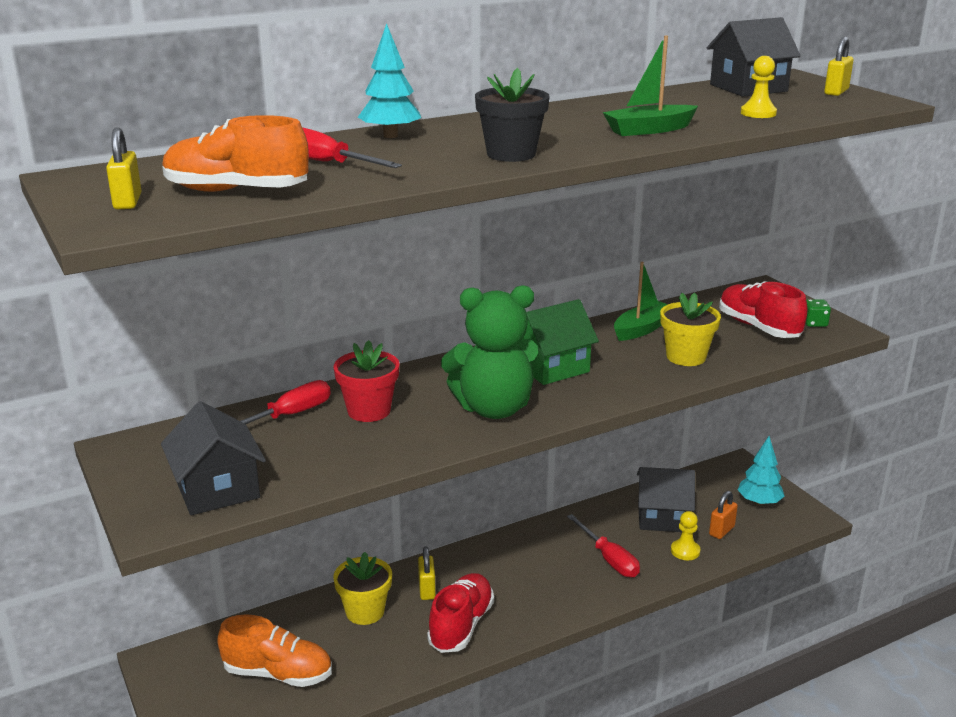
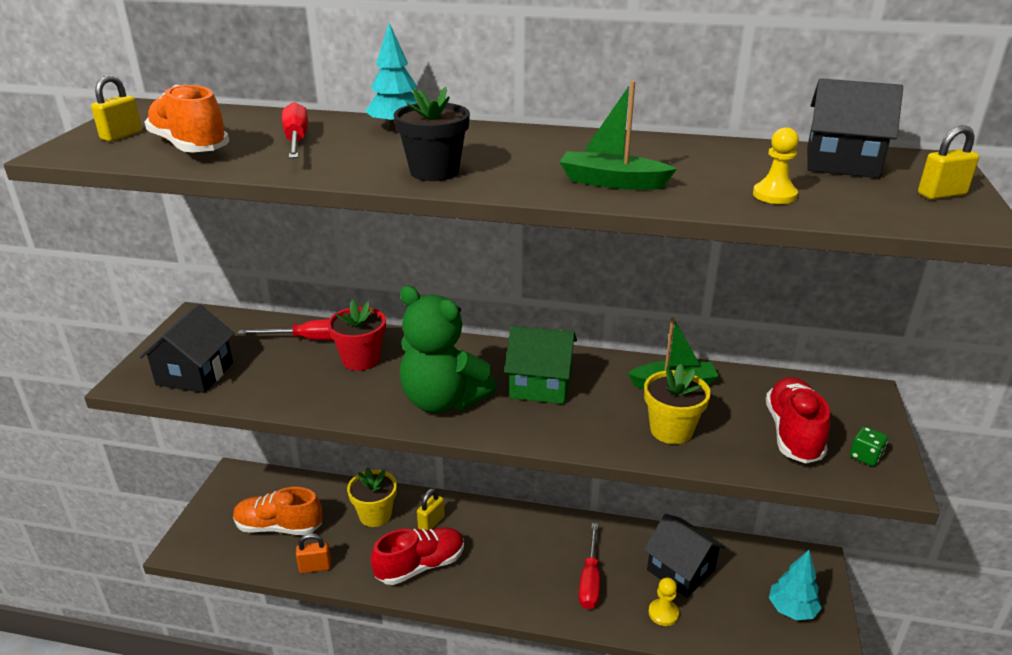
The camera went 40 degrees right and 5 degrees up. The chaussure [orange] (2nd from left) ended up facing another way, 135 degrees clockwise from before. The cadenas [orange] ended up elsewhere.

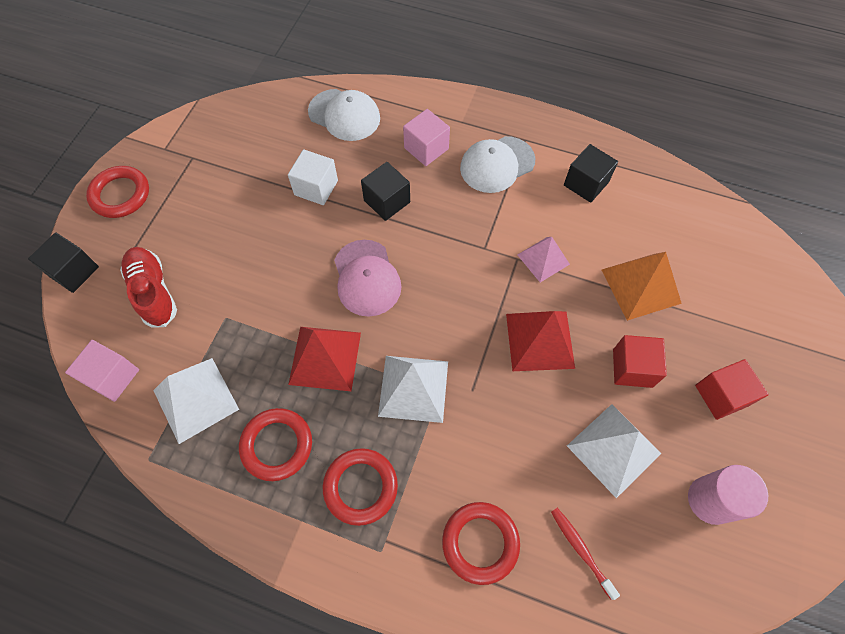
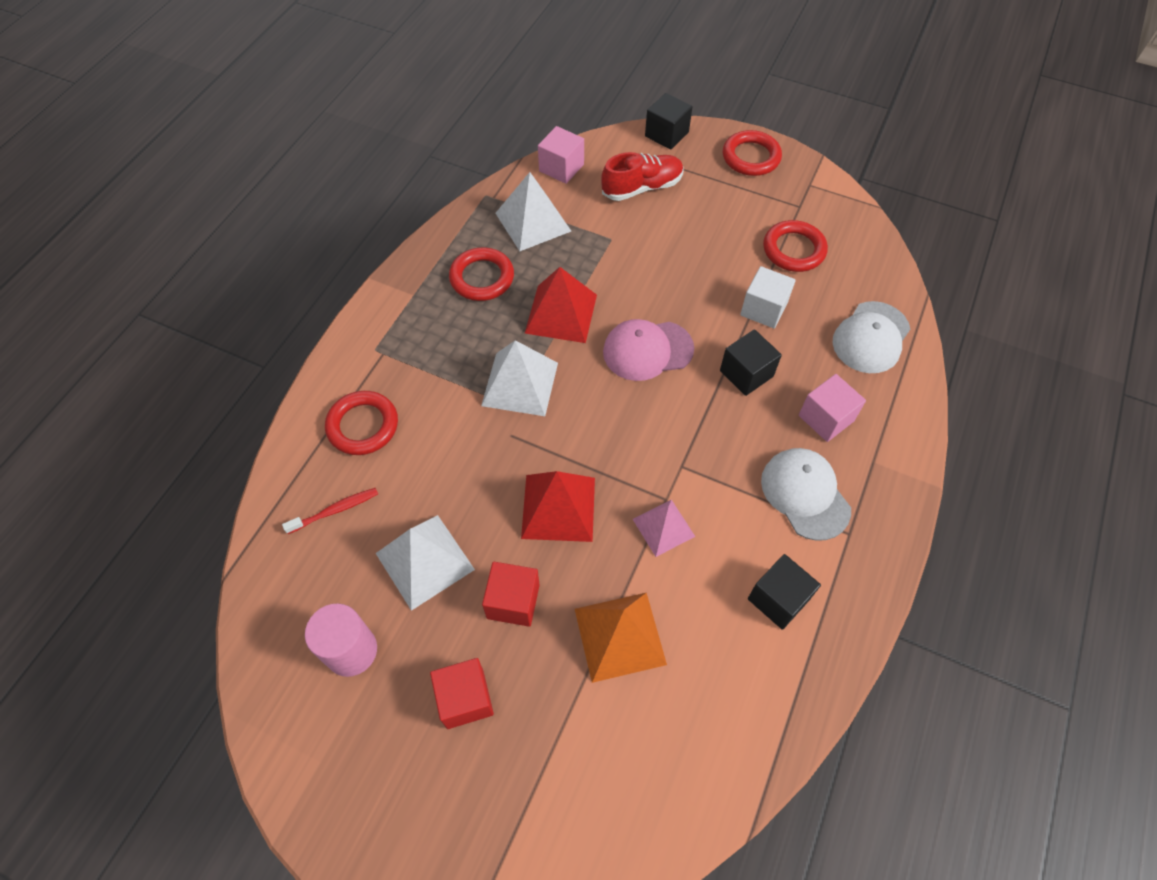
The camera went 95 degrees right and 5 degrees down. The anneau [rouge] (3rd from left in the first image) ended up elsewhere.

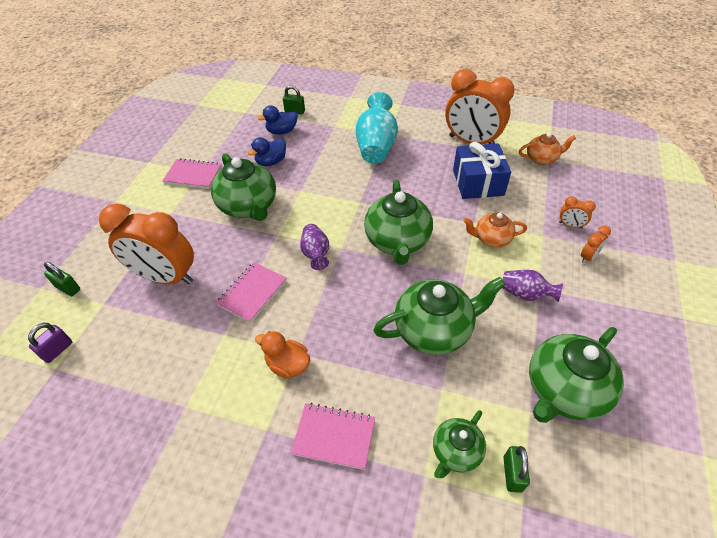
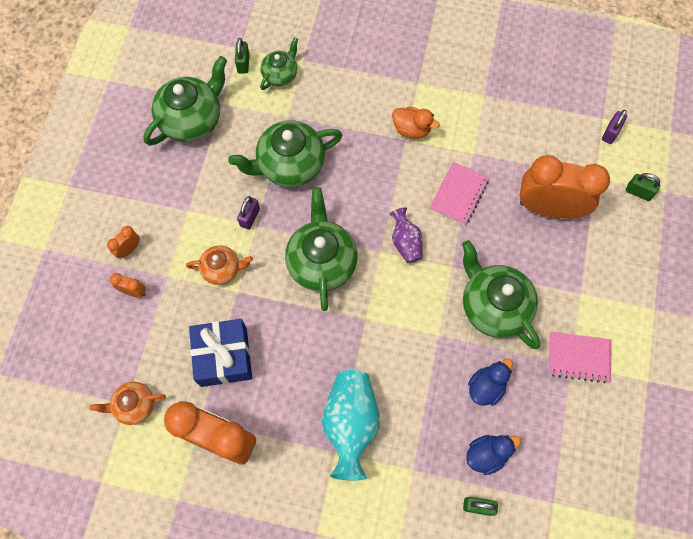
The camera went 175 degrees right and 20 degrees up. The second view gained the cadenas [violet] (1st from left). The second view lost the carnet [rose] (3rd from left). The second view lost the vase [violet] (2nd from left).

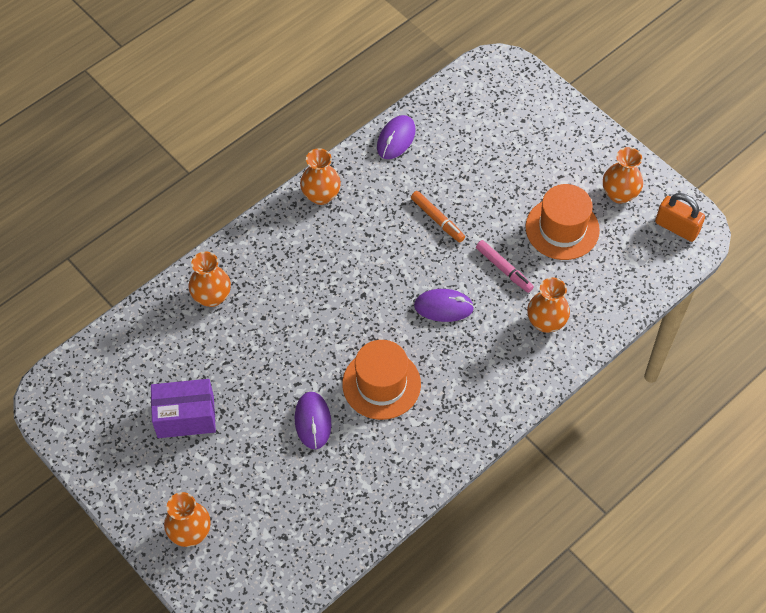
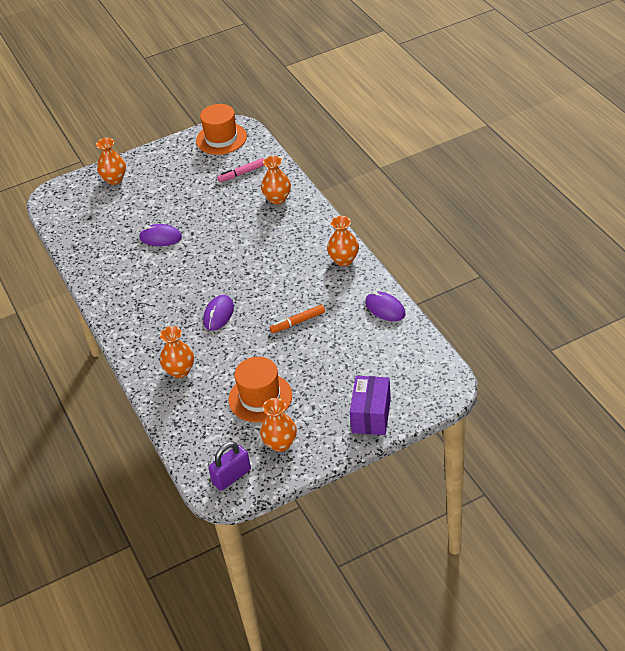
The camera went 110 degrees right and 15 degrees down. The chapeau [orange] (1st from left) ended up elsewhere. What was the cadenas [orange] turned into the cadenas [violet]. The feutre [rose] ended up elsewhere. The boîte [violet] ended up elsewhere.

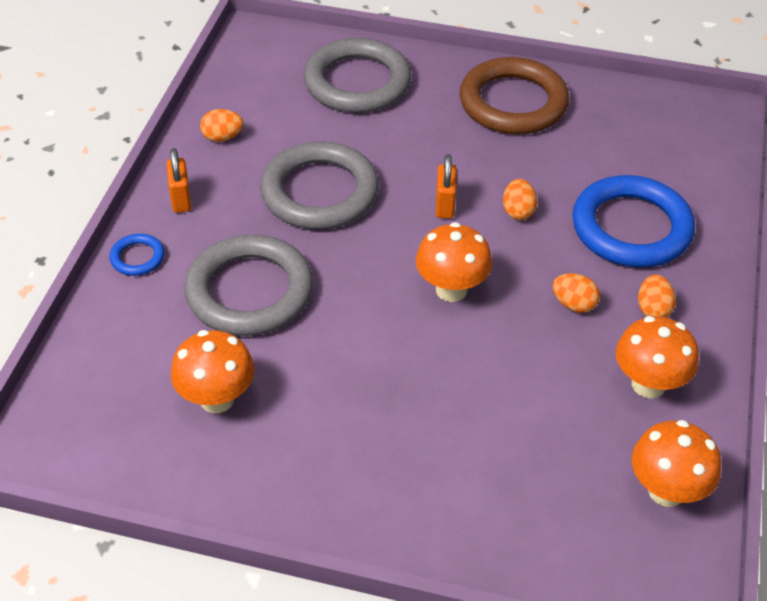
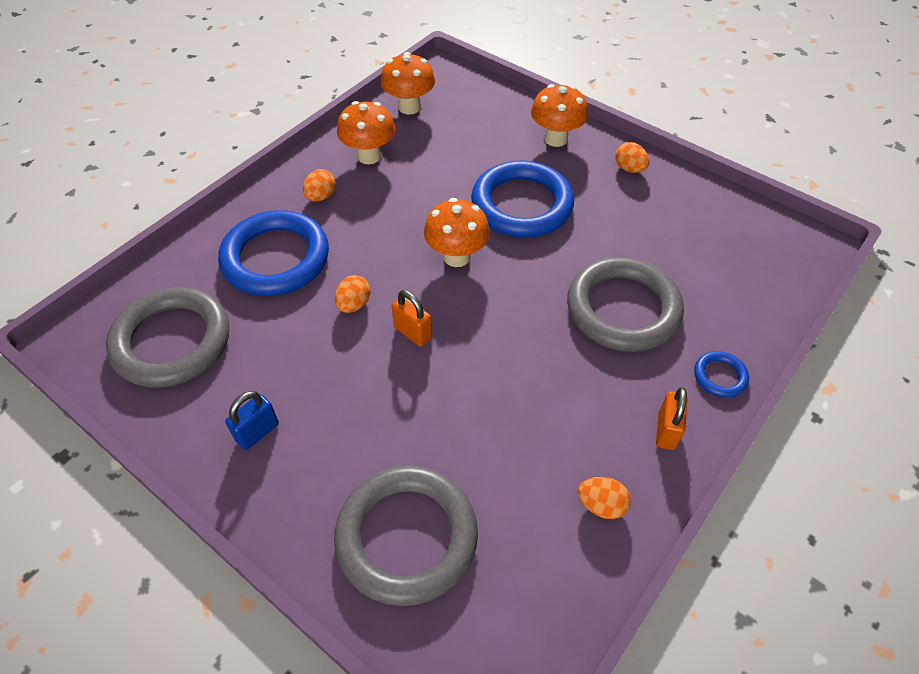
The camera went 155 degrees left and 5 degrees up. The anneau [gris] (2nd from left in the first image) ended up elsewhere. Where the anneau [marron] stood, the cadenas [bleu] came to stand. The cadenas [orange] (2nd from left in the first image) ended up facing another way, 75 degrees counterclockwise from before. The second view gained the anneau [bleu] (2nd from left). The champignon [orange] (1st from left in the first image) ended up elsewhere. The œuf [orange] (3rd from left in the first image) ended up elsewhere.

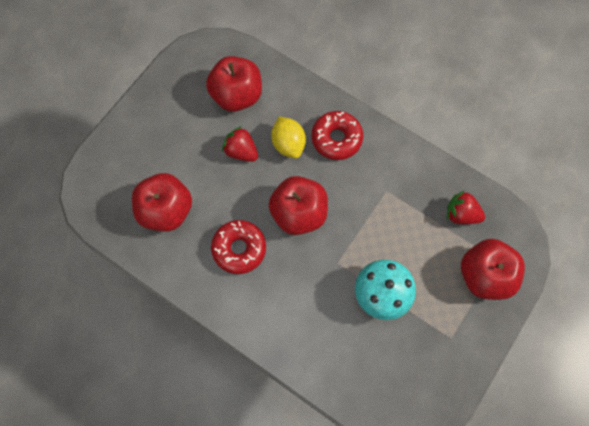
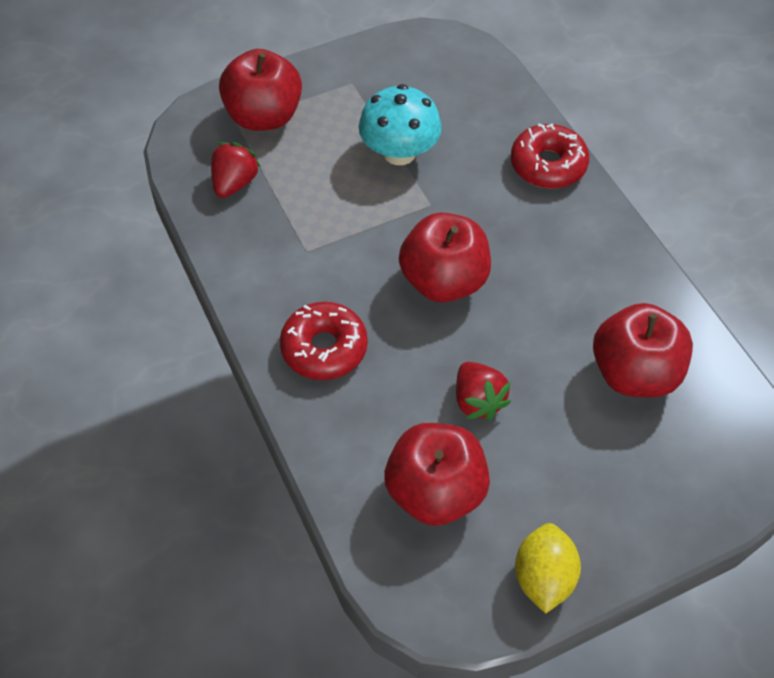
The camera went 150 degrees left and 15 degrees down. The fraise [rouge] (2nd from left in the first image) ended up facing another way, 120 degrees counterclockwise from before. The beignet [rouge] (1st from left in the first image) ended up elsewhere. The citron [jaune] ended up elsewhere.

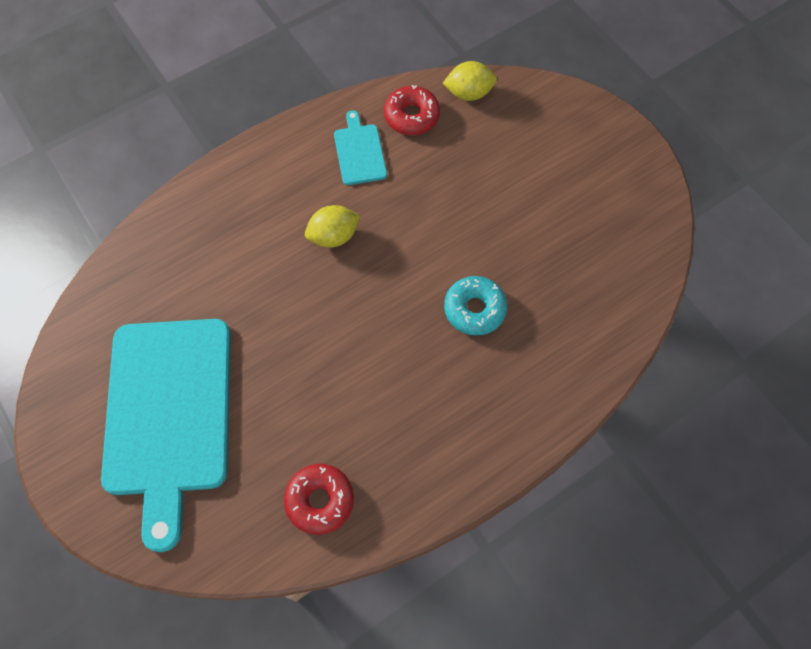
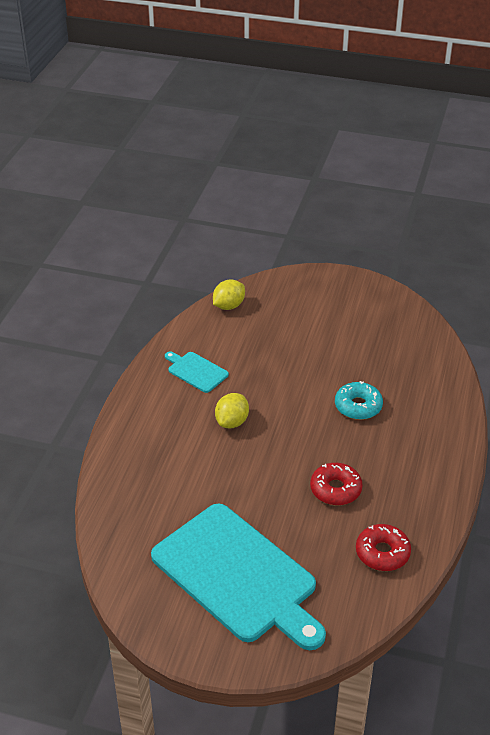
The camera went 40 degrees left and 25 degrees down. The beignet [rouge] (2nd from left in the first image) ended up elsewhere.

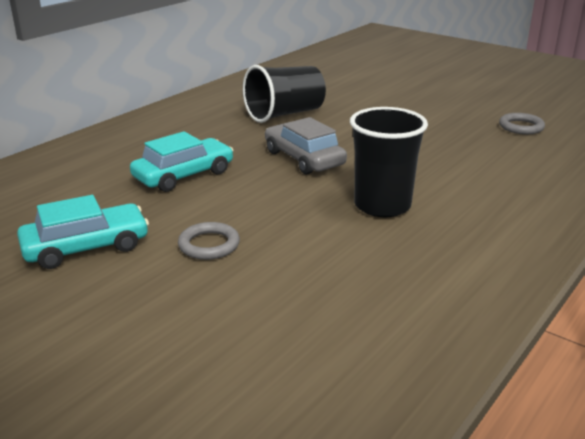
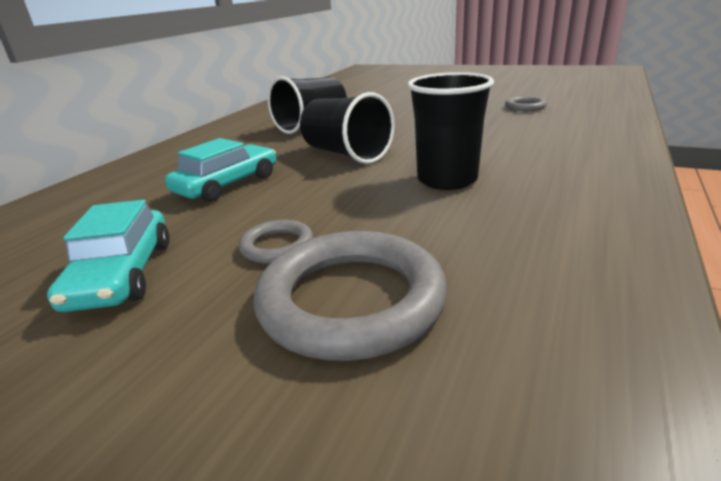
The camera went 10 degrees left and 0 degrees up. The voiture [turquoise] (1st from left) ended up facing another way, 120 degrees clockwise from before. The second view gained the anneau [gris] (2nd from left). Where the voiture [gris] stood, the gobelet [noir] (2nd from left) came to stand.

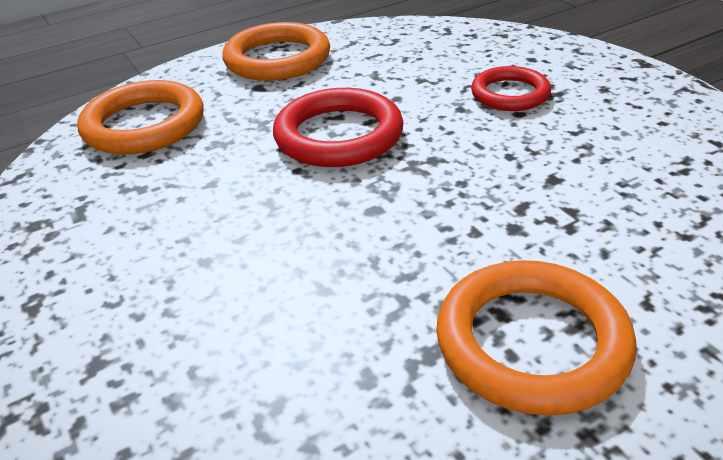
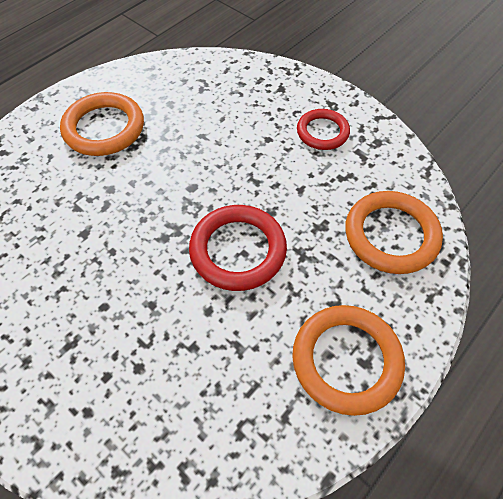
The camera went 160 degrees right and 20 degrees up. The anneau [rouge] (2nd from left) ended up elsewhere.

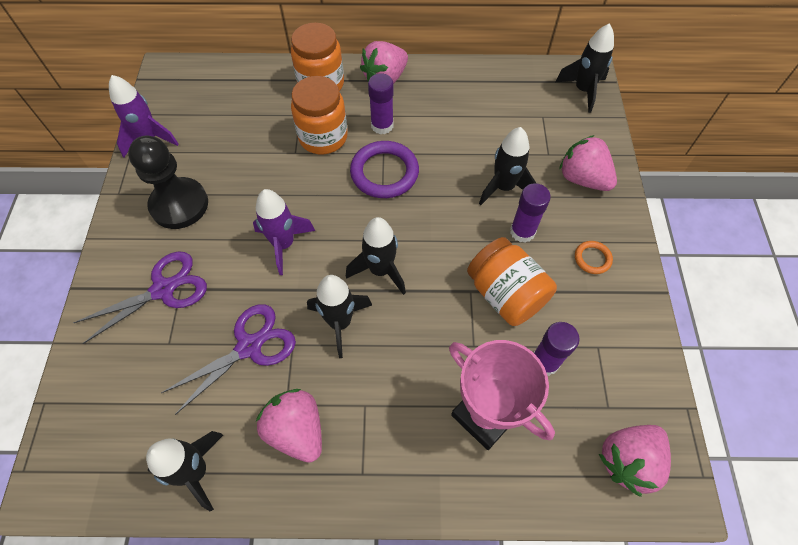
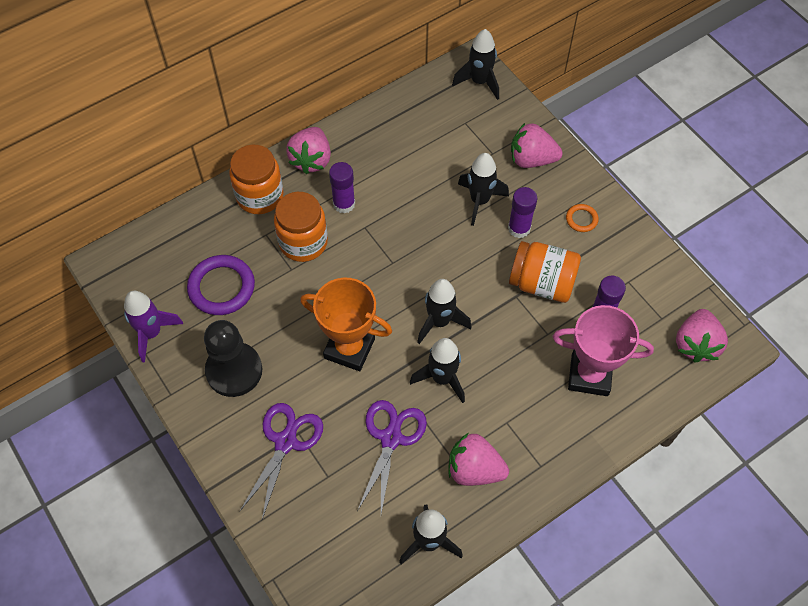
The camera went 35 degrees left and 0 degrees up. The anneau [violet] ended up elsewhere. Where the fusée [violet] (2nd from left) stood, the trophée [orange] came to stand.

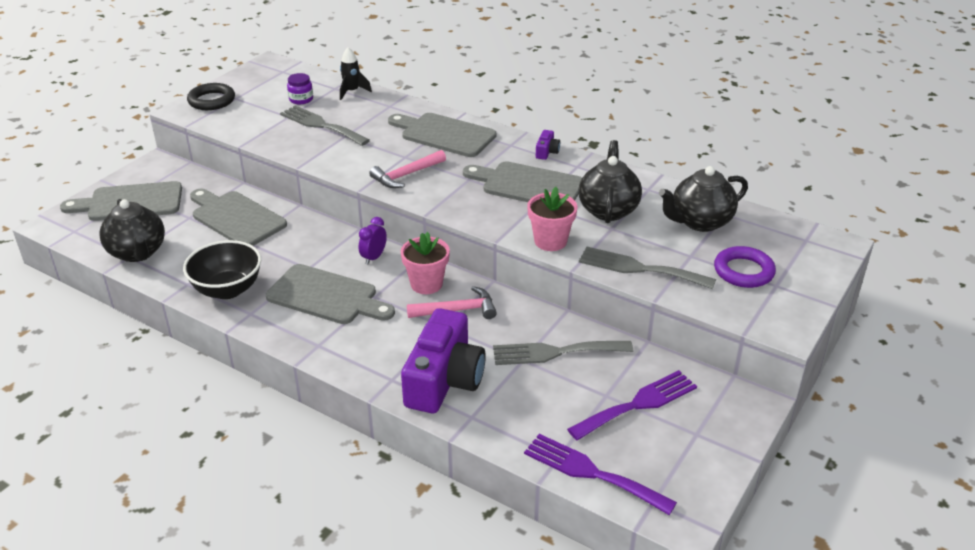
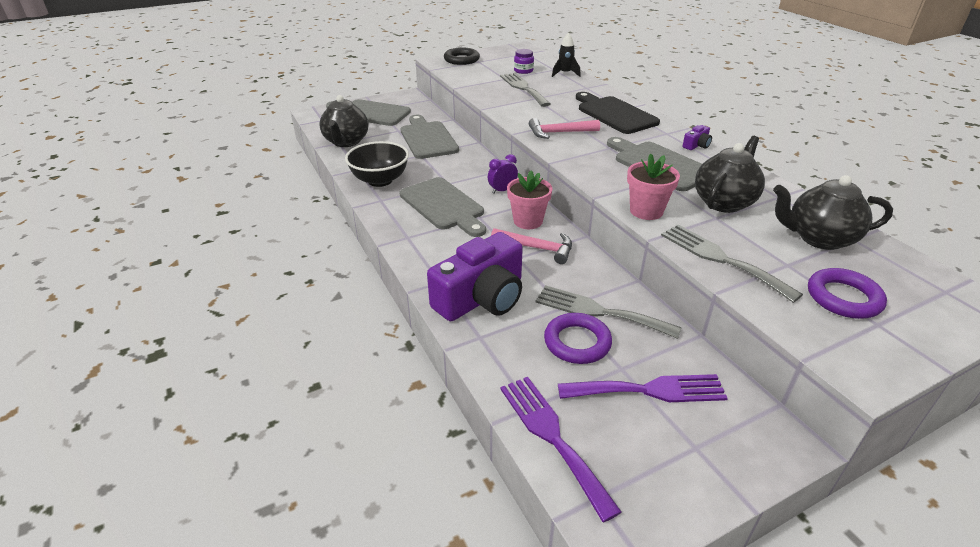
The camera went 30 degrees right and 0 degrees up. The second view gained the anneau [violet] (1st from left). What was the planche à découper [gris] (4th from left) turned into the planche à découper [noir].

